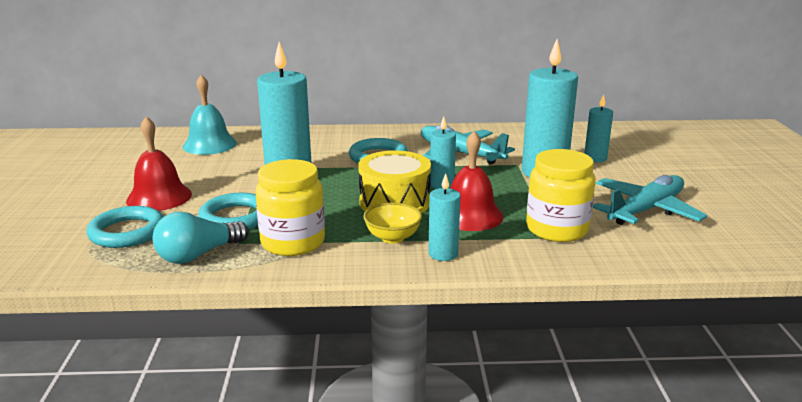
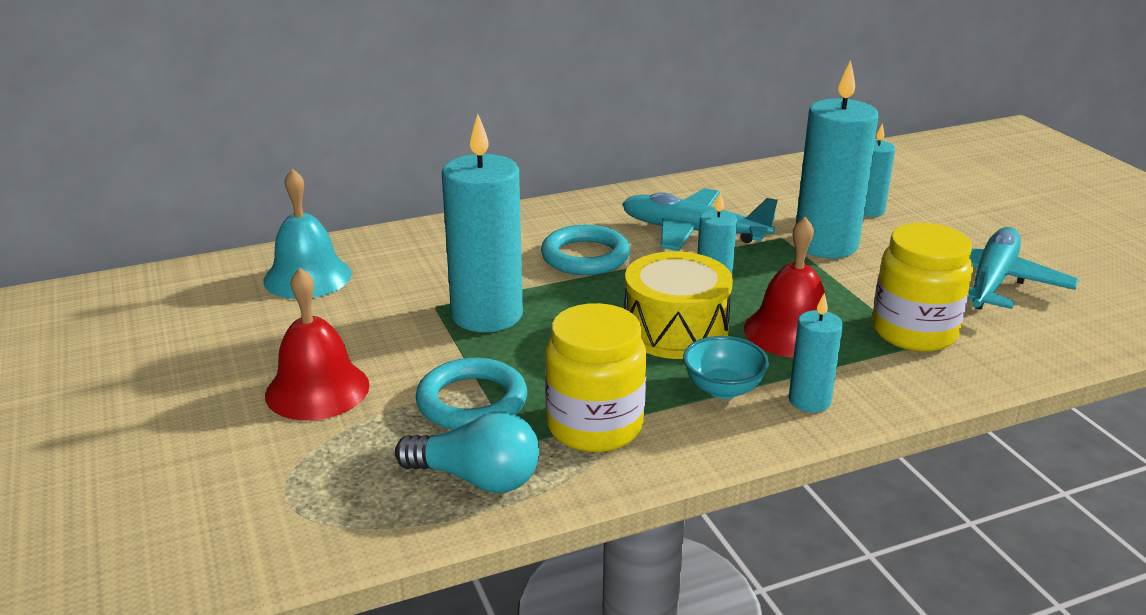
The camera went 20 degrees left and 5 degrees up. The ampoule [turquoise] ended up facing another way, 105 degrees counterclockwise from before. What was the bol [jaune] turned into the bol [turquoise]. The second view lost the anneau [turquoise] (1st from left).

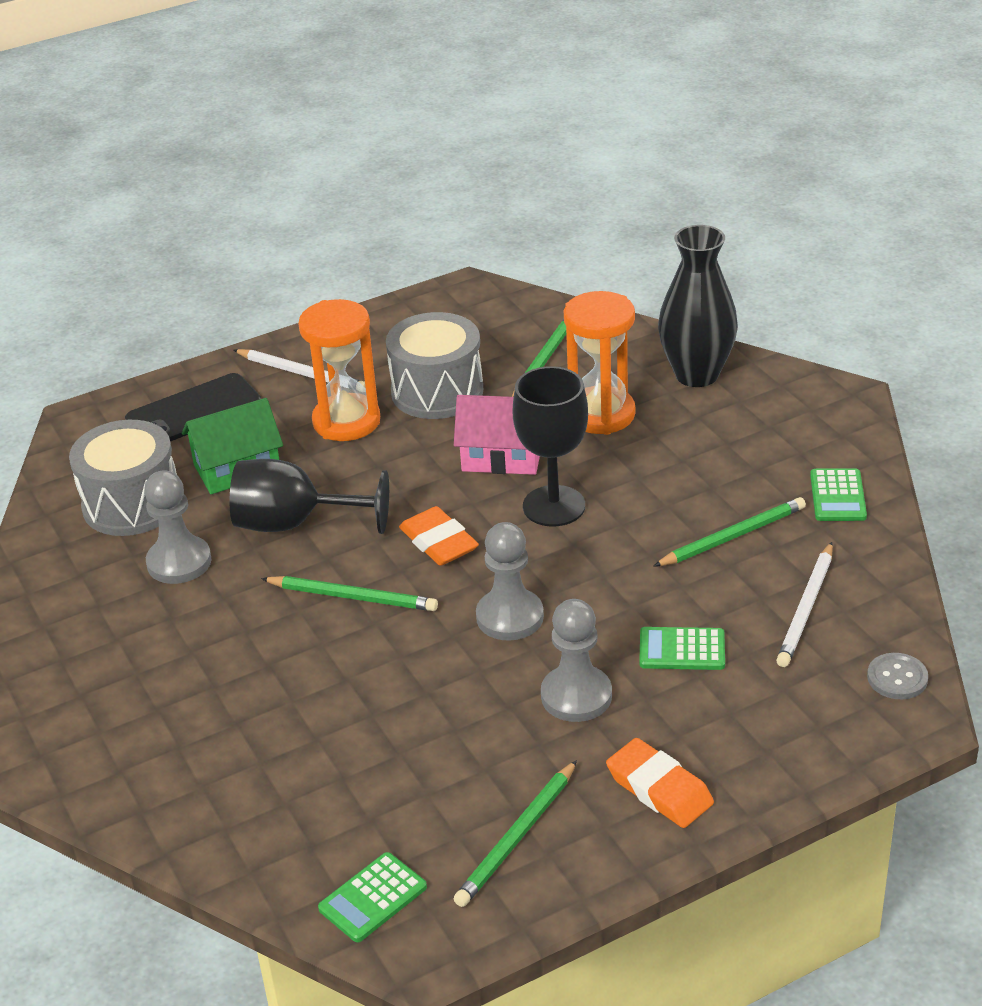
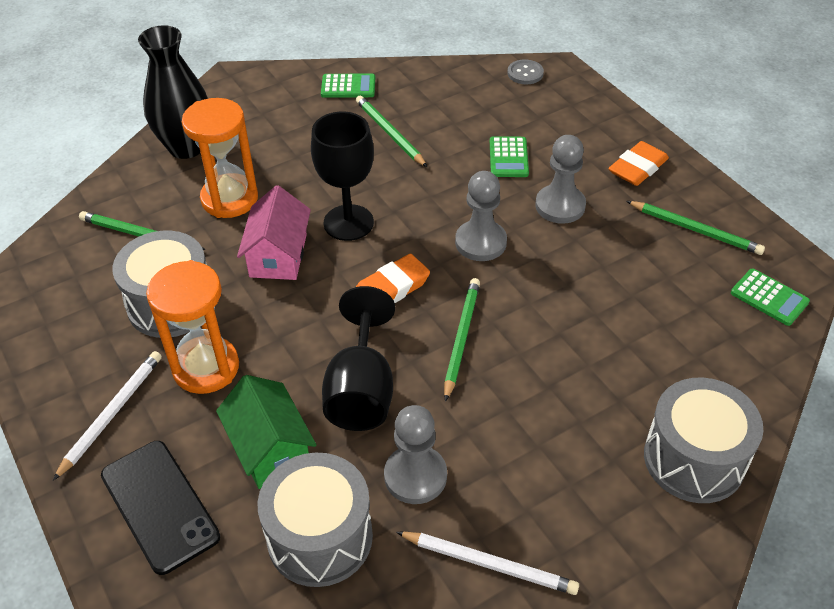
The camera went 95 degrees left and 10 degrees up. The crayon [blanc] (2nd from left) ended up elsewhere. The second view gained the tambour [gris] (3rd from left).

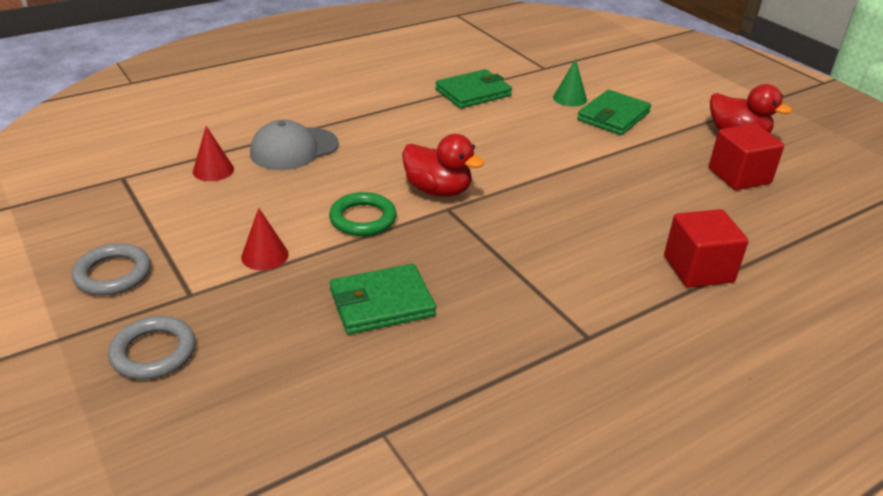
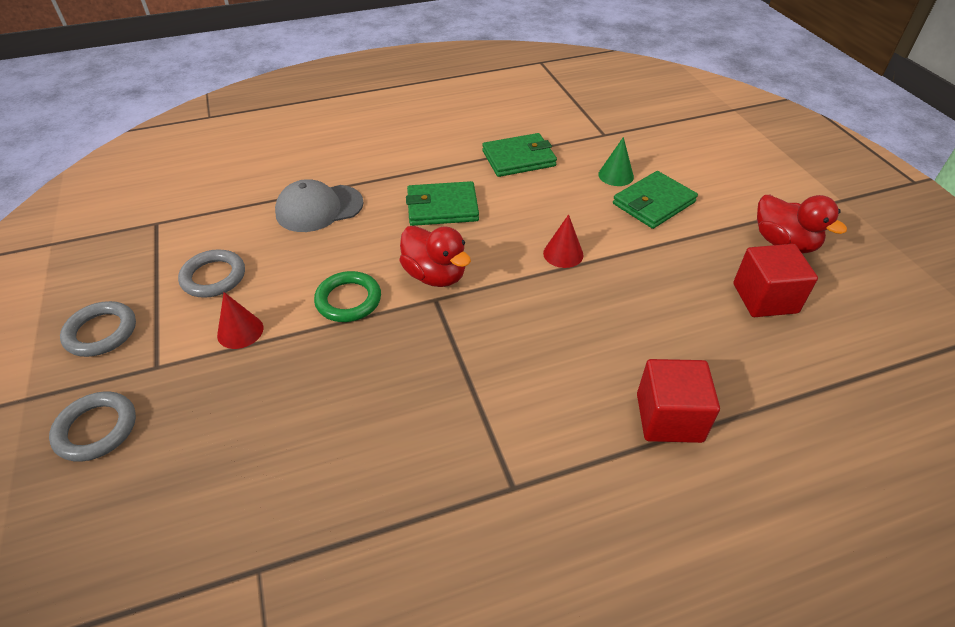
The camera went 15 degrees right and 10 degrees up. The second view gained the anneau [gris] (3rd from left). The portefeuille [vert] (1st from left) ended up elsewhere. The cône [rouge] (1st from left in the first image) ended up elsewhere.

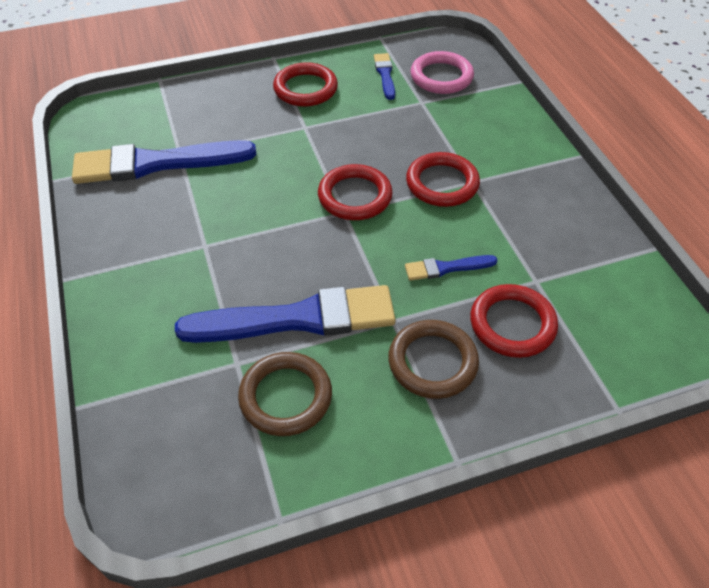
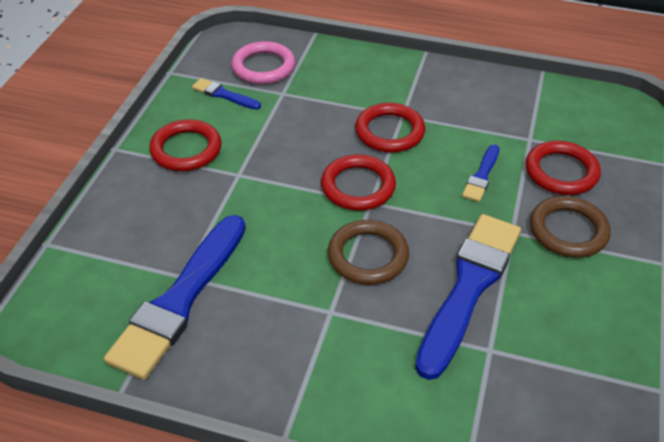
The camera went 55 degrees left and 5 degrees down. The anneau [marron] (1st from left) ended up elsewhere.

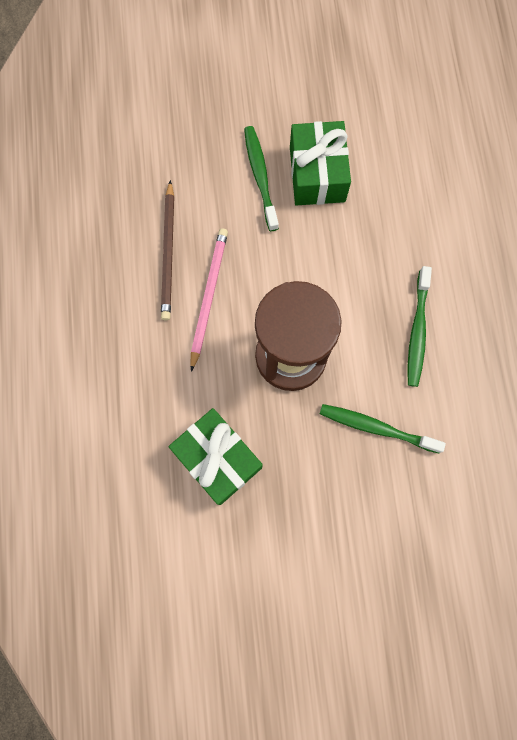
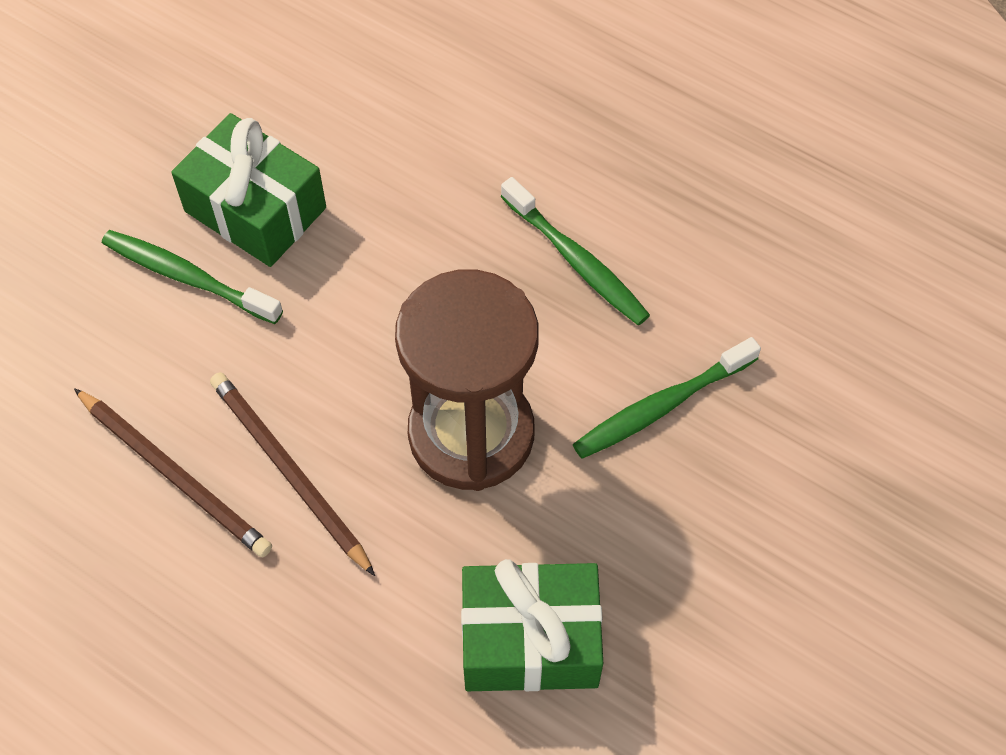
The camera went 50 degrees left and 15 degrees down. What was the crayon [rose] turned into the crayon [marron] (2nd from left).

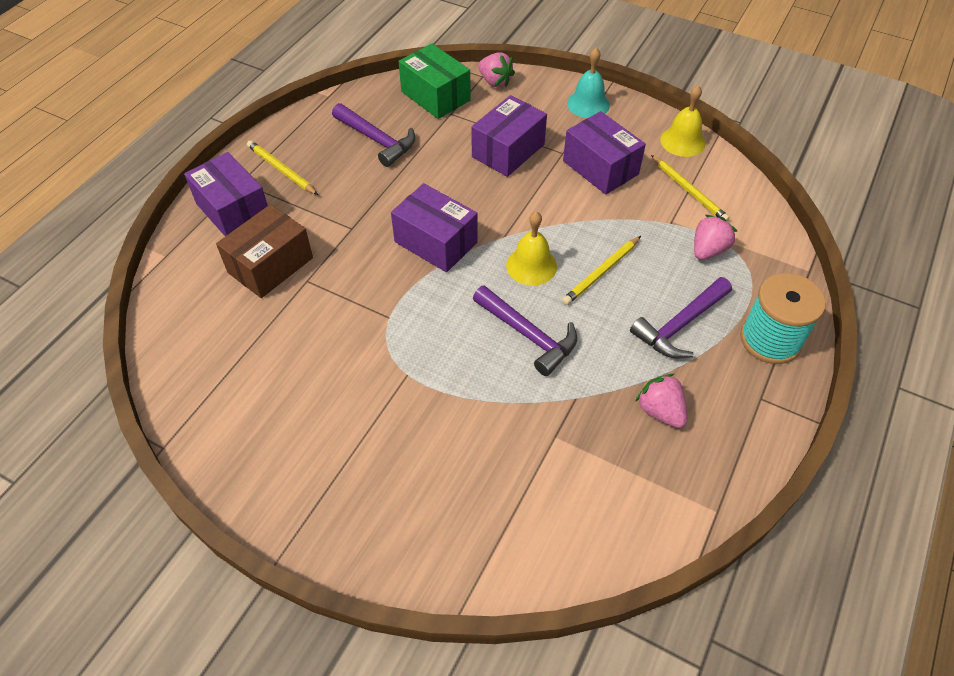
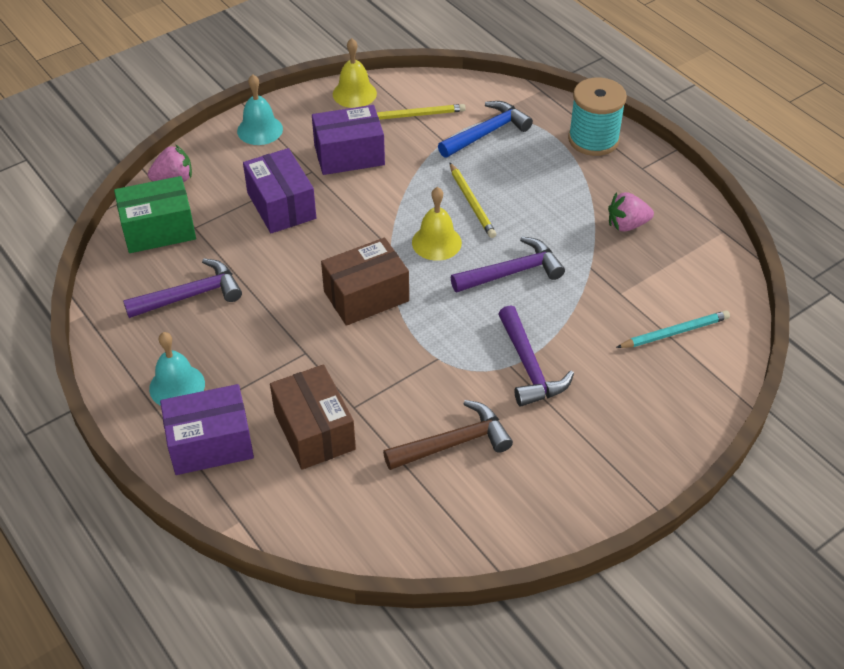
The camera went 65 degrees left and 5 degrees down. Where the crayon [jaune] (1st from left) stood, the cloche [turquoise] (1st from left) came to stand. What was the boîte [violet] (2nd from left) turned into the boîte [marron] (2nd from left). The second view gained the marteau [marron]. Where the fraise [rose] (3rd from left) stood, the marteau [bleu] came to stand. The marteau [violet] (3rd from left) ended up elsewhere. The second view gained the crayon [turquoise].

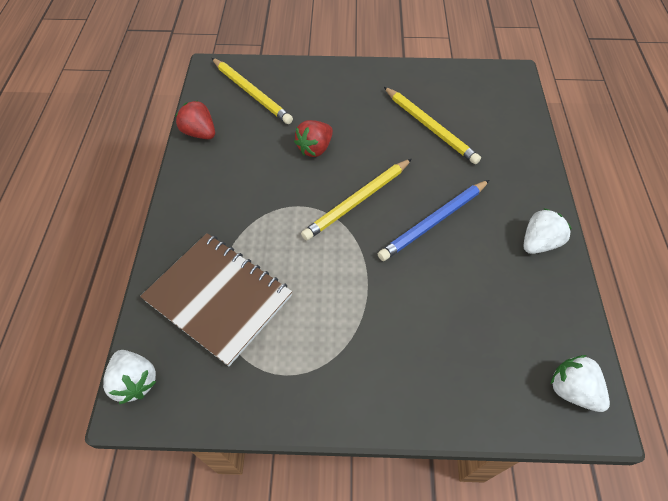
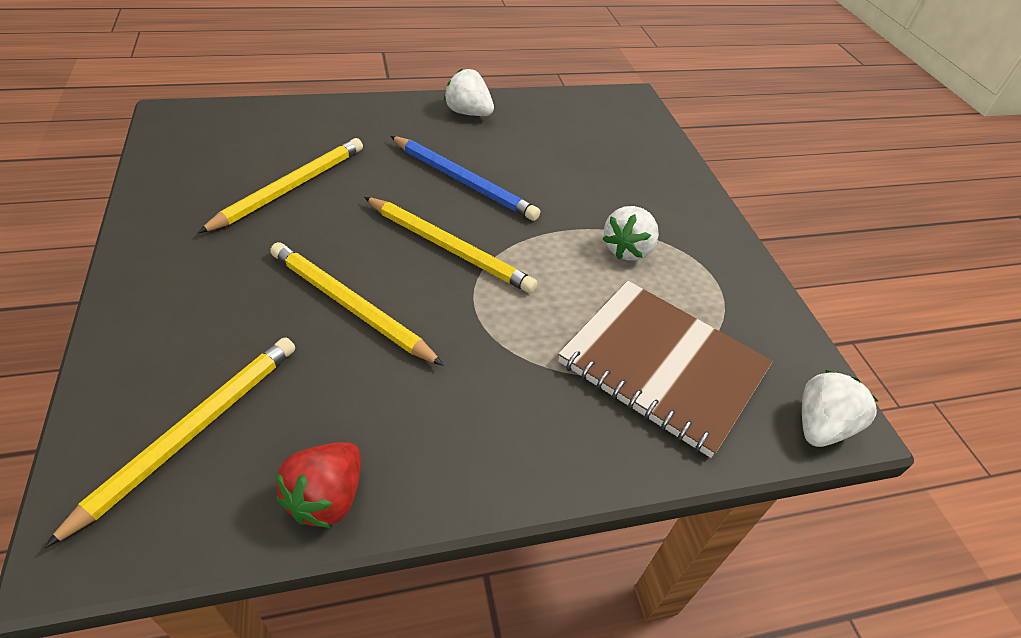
The camera went 110 degrees left and 10 degrees down. Where the fraise [rouge] (2nd from left) stood, the crayon [jaune] (3rd from left) came to stand. The carnet [marron] ended up facing another way, 75 degrees counterclockwise from before. The fraise [blanc] (3rd from left in the first image) ended up elsewhere.

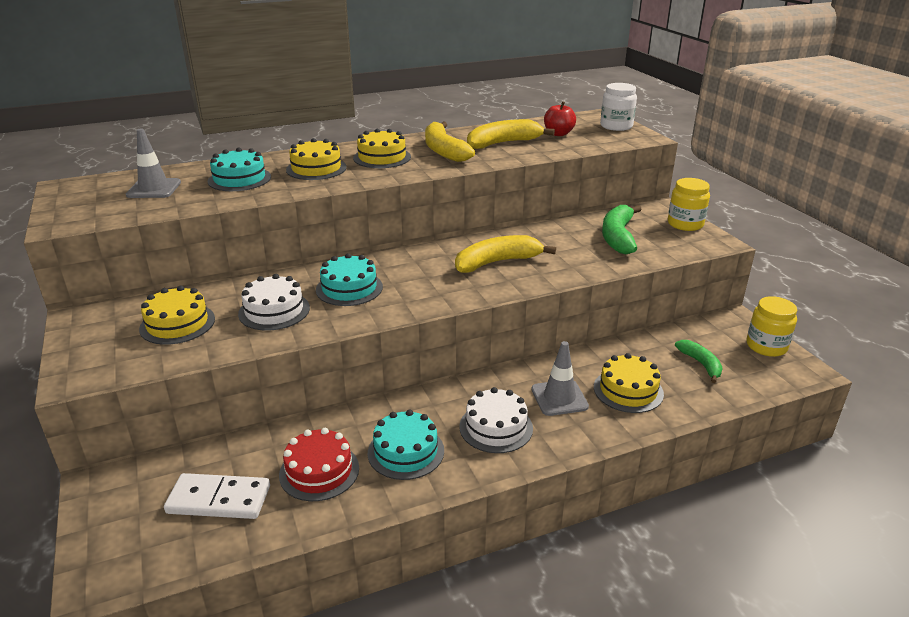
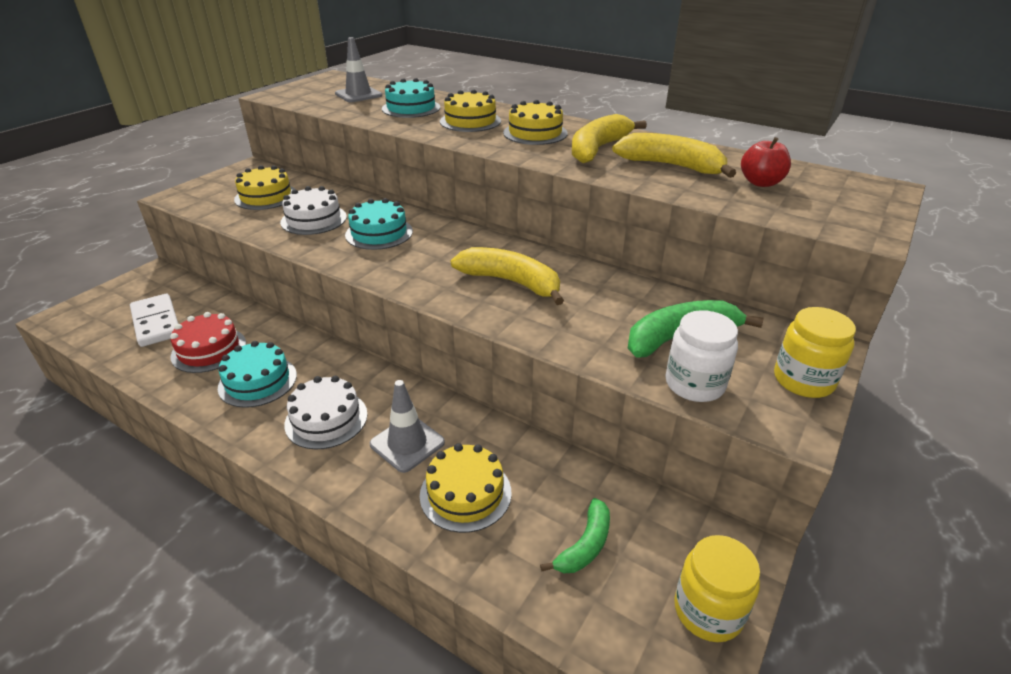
The camera went 55 degrees right and 5 degrees up. The bocal [blanc] ended up elsewhere.

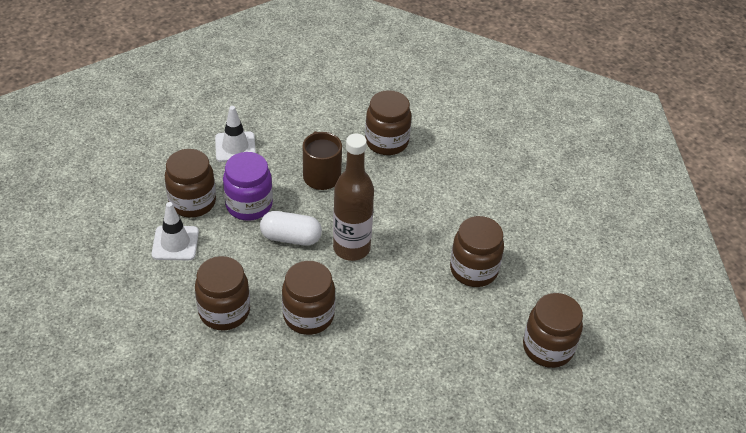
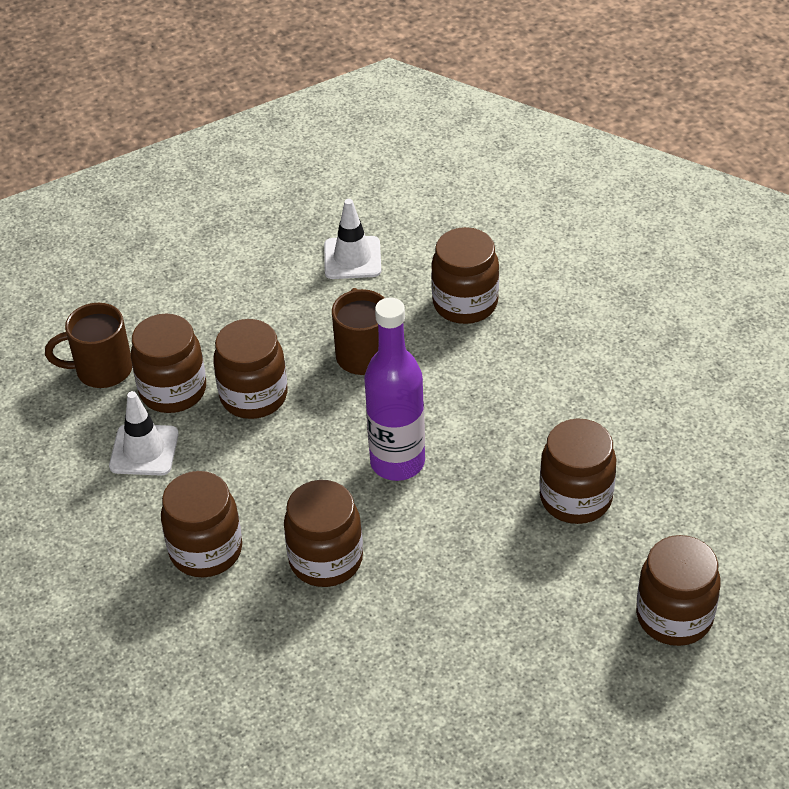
The camera went 10 degrees right and 0 degrees up. The second view gained the tasse [marron] (1st from left). What was the bocal [violet] turned into the bocal [marron] (3rd from left). The cône de chantier [blanc] (2nd from left) ended up elsewhere. What was the bouteille [marron] turned into the bouteille [violet]. The second view lost the gélule [blanc].

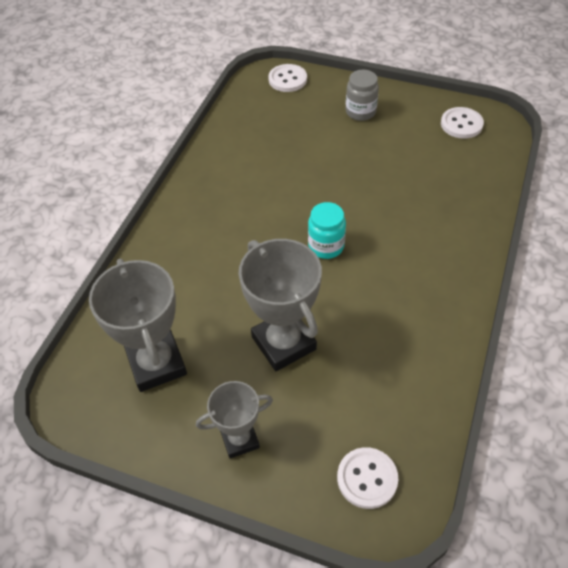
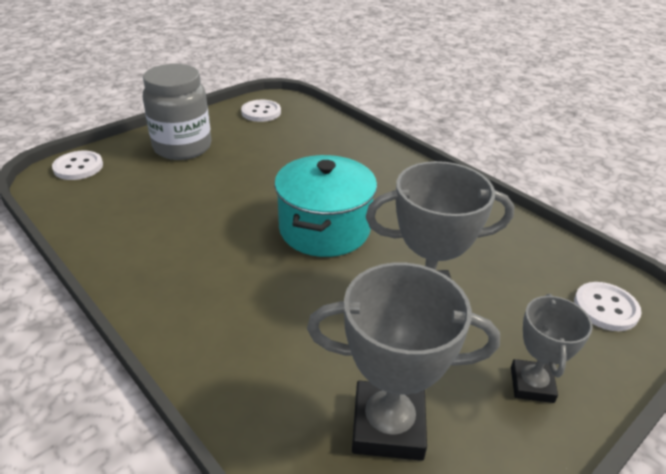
The camera went 65 degrees left and 15 degrees down. The size of the bocal [gris] changed by a factor of 1.74. Where the bocal [turquoise] stood, the marmite [turquoise] came to stand.

